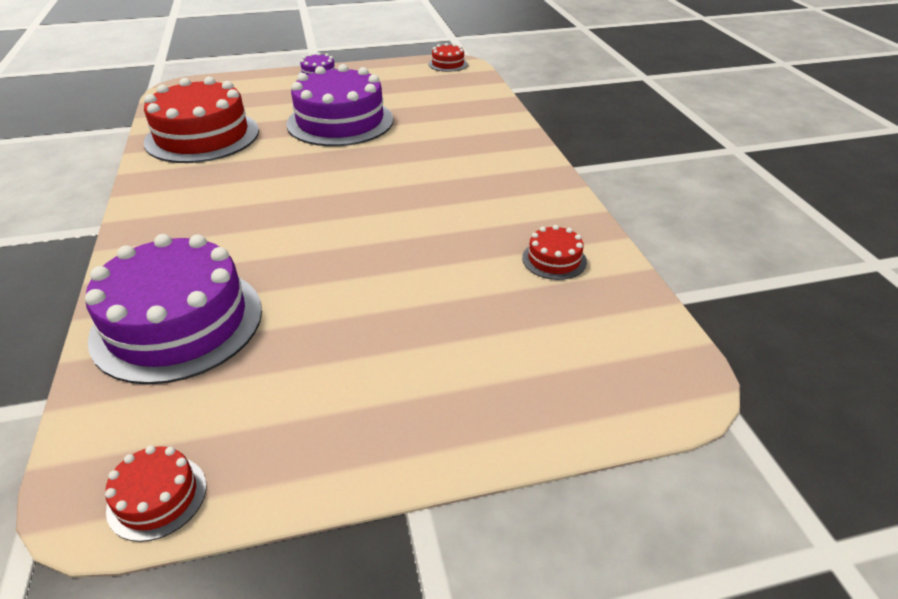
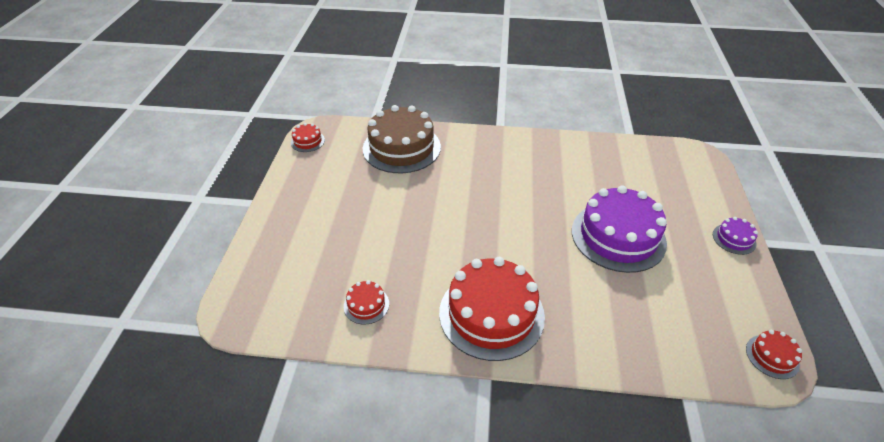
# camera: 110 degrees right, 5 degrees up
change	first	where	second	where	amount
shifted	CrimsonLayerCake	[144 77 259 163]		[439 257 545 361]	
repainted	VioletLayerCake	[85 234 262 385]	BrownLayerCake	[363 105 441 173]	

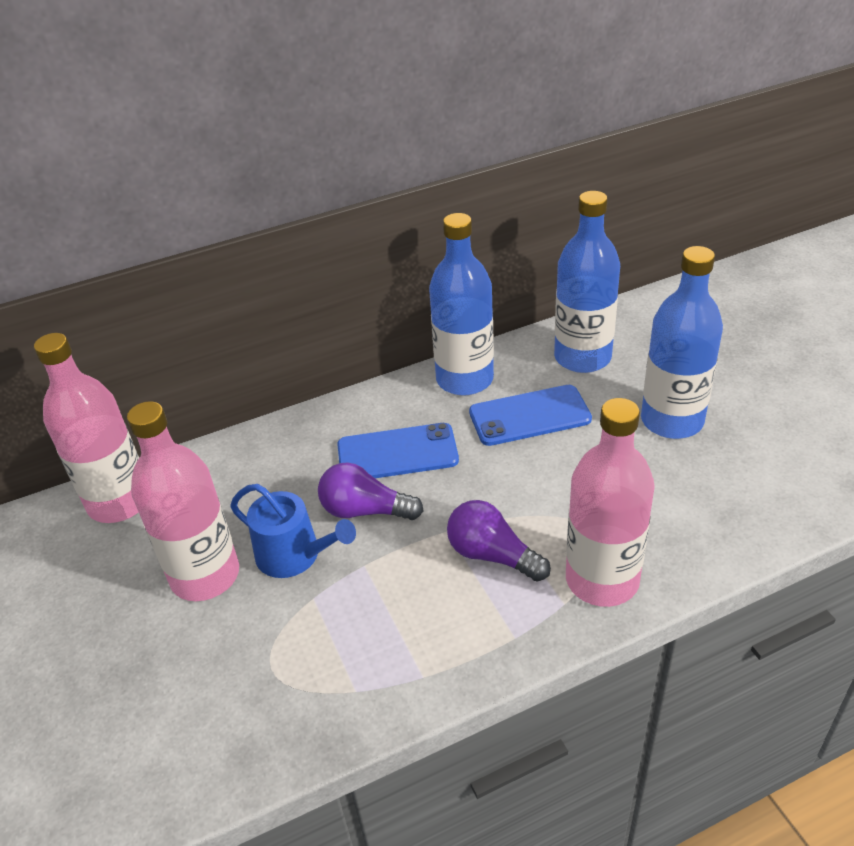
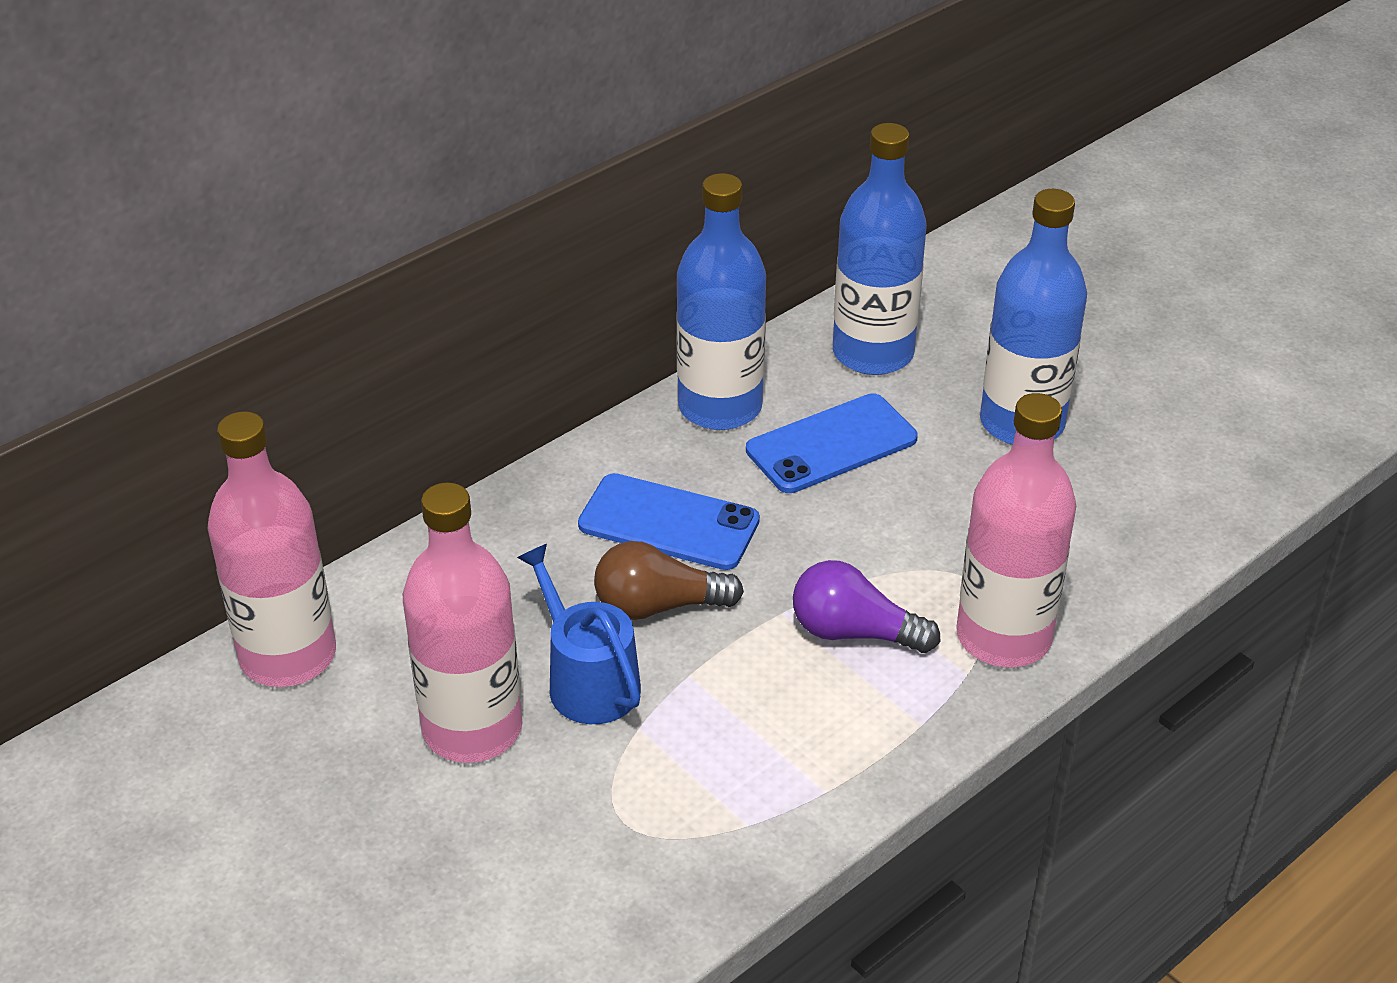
# camera: 20 degrees left, 0 degrees up
change	first	where	second	where	amount
repainted	VioletLightbulb	[318 463 423 520]	BrownLightbulb	[594 541 744 620]	
rotated	BlueWateringPot	[230 484 356 578]		[517 544 641 724]	135 degrees counterclockwise
rotated	BluePhone	[337 423 459 478]		[578 473 760 570]	45 degrees clockwise

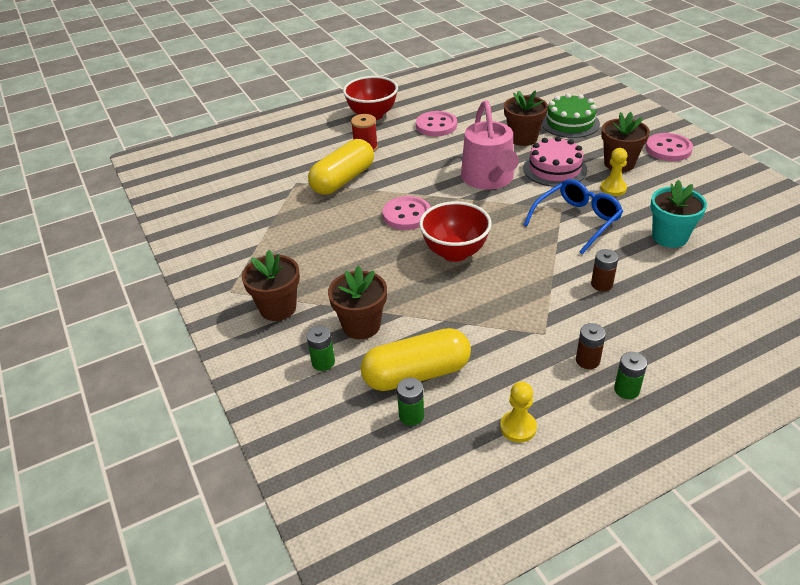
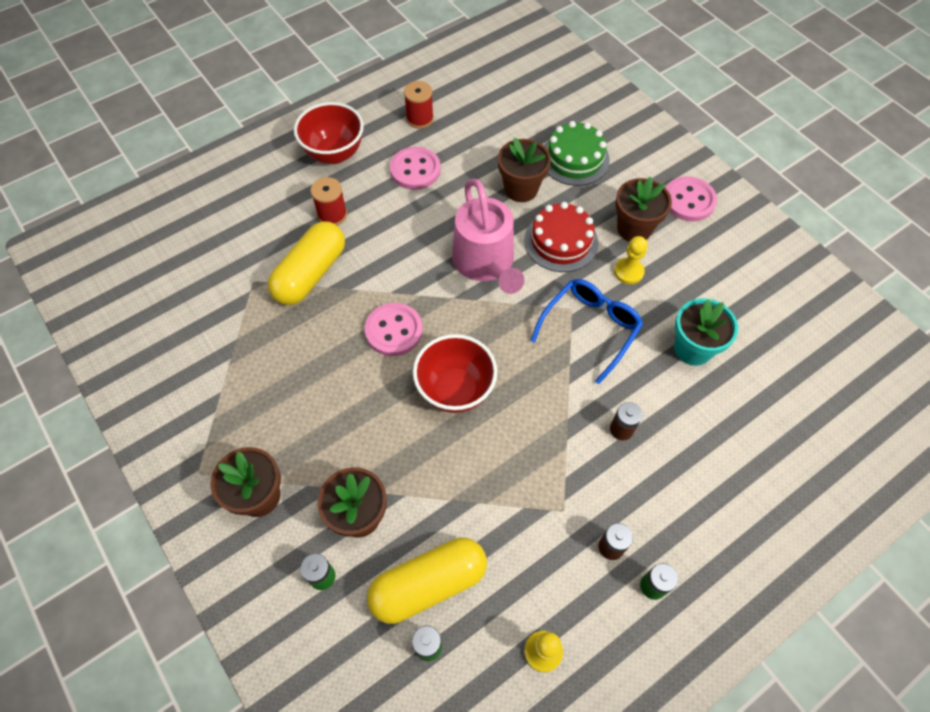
# camera: 10 degrees left, 20 degrees up
change	first	where	second	where	amount
new			CrimsonReelOfThread	[404 81 434 129]	
repainted	RosyLayerCake	[523 136 587 187]	CrimsonLayerCake	[524 202 598 272]	

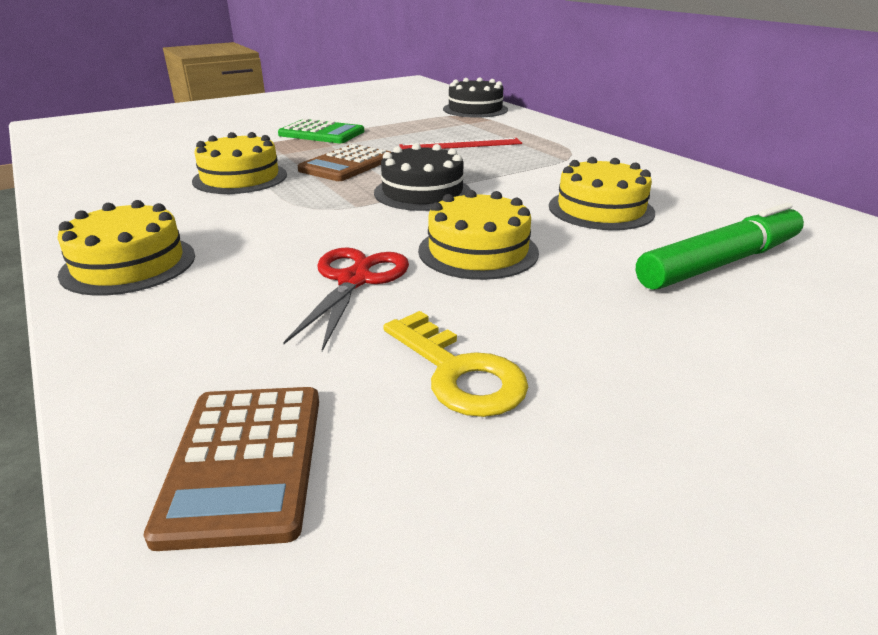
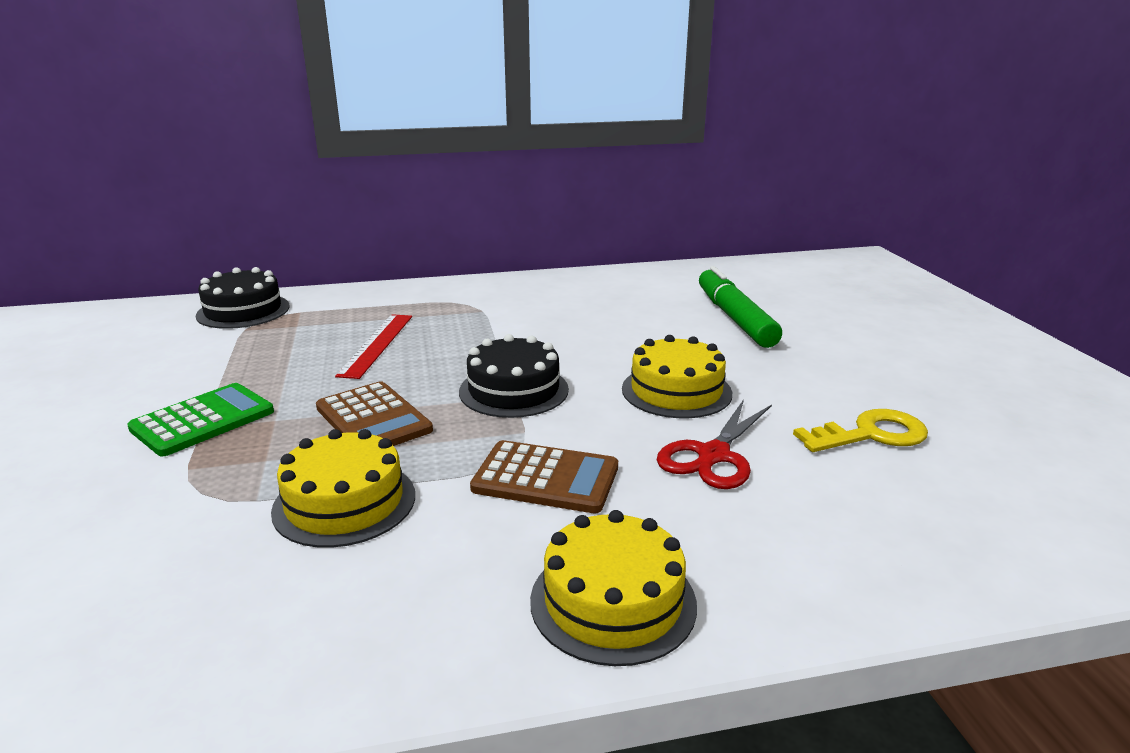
# camera: 70 degrees left, 5 degrees down
change	first	where	second	where	amount
gone	BrightYellowLayerCake	[549 157 655 230]			
shifted	BrownCalculator	[143 387 319 551]		[470 440 618 513]	
rotated	CrimsonScissors	[283 247 409 351]		[657 399 772 489]	90 degrees counterclockwise

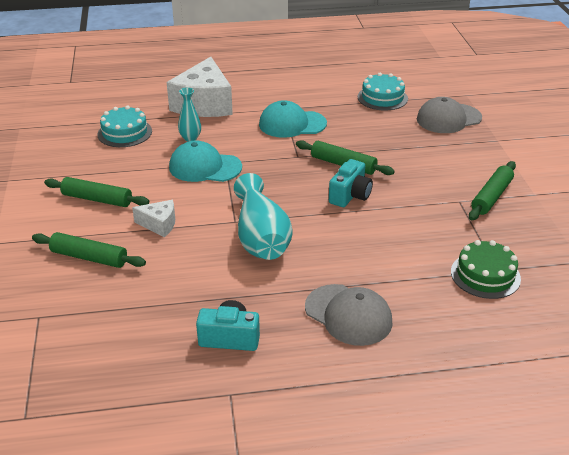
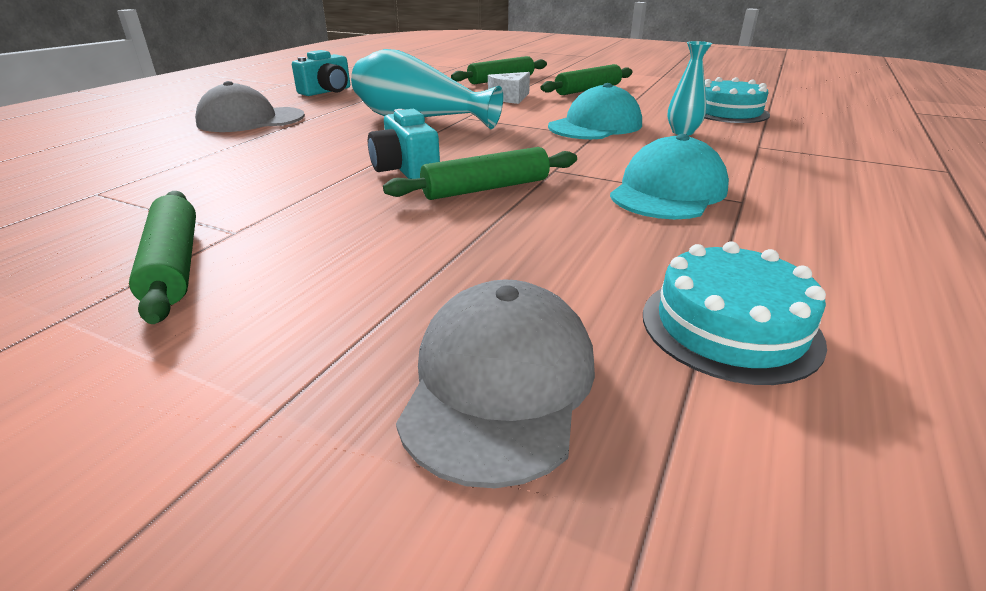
# camera: 125 degrees right, 5 degrees down
change	first	where	second	where	amount
gone	PureWhitePieceOfCheese	[167 57 233 117]			
gone	EmeraldLayerCake	[451 240 521 299]			

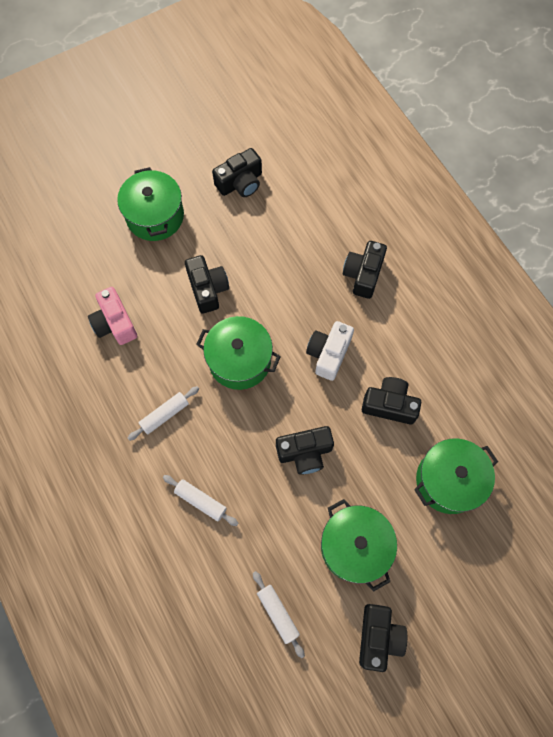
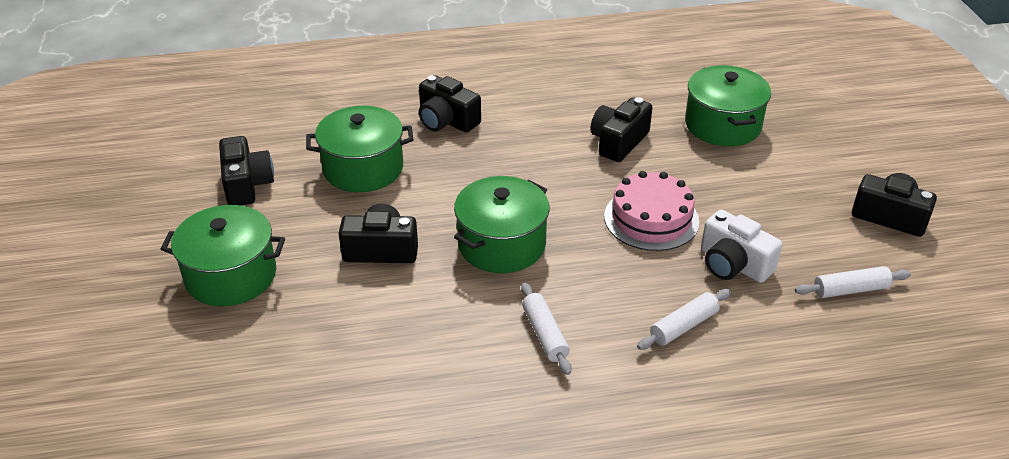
# camera: 70 degrees left, 30 degrees down
change	first	where	second	where	amount
gone	RosyPhotoCamera	[88 287 137 345]			
shifted	PureWhitePhotoCamera	[306 321 354 381]		[701 210 782 283]	
shifted	EmeraldPot	[321 499 397 591]		[306 106 413 192]	
swapped	EbonyPhotoCamera	[276 426 334 475]	RosyLayerCake	[604 171 699 251]	

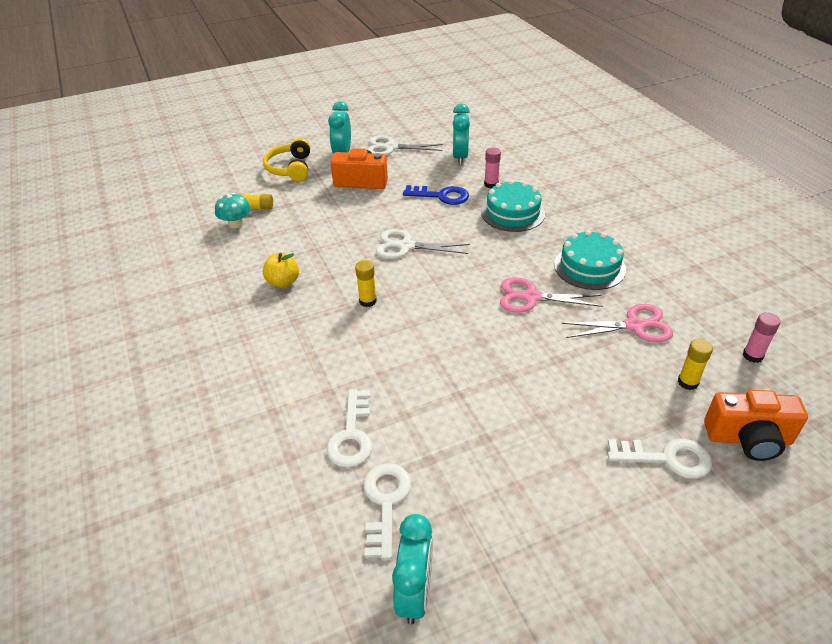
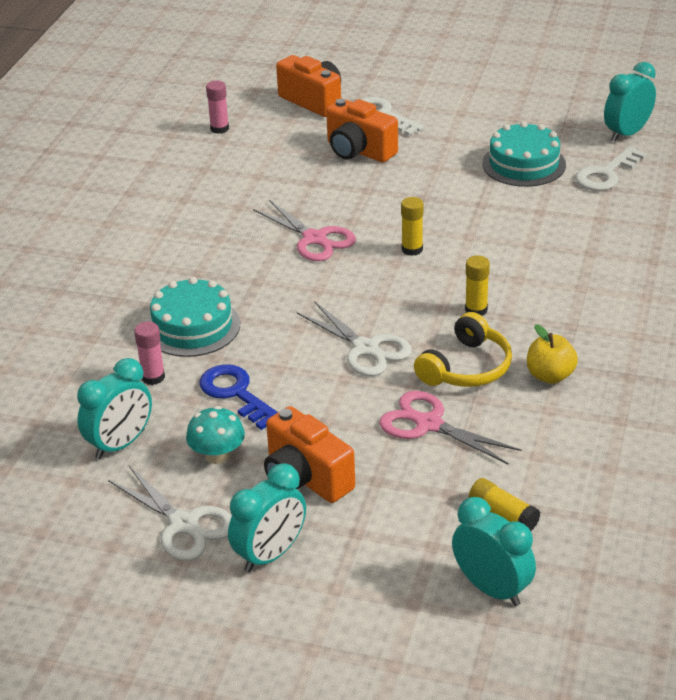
# camera: 140 degrees left, 5 degrees down
change	first	where	second	where	amount
gone	PureWhiteLatchkey	[326 389 372 468]			
new			OrangeColouredPhotoCamera	[326 99 398 162]	
new			TurquoiseBedsideClock	[452 497 536 606]	
shifted	TurquoiseFungus	[215 193 251 228]		[186 406 245 464]	
shifted	BrightYellowHeadphones	[263 138 310 181]		[414 312 512 387]	
shifted	TurquoiseLayerCake	[554 230 626 290]		[482 121 566 187]	
shifted	RosyScissors	[561 304 673 342]		[379 391 522 465]	
shifted	BrightYellowStickOfGlue	[678 339 713 390]		[401 197 423 256]	

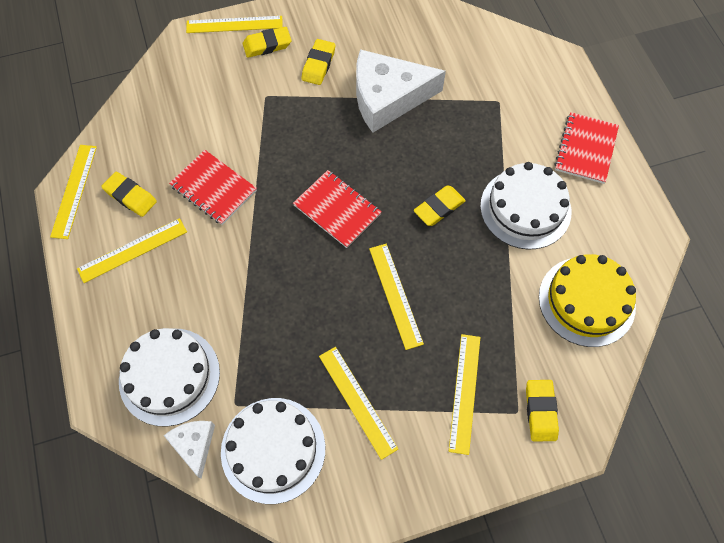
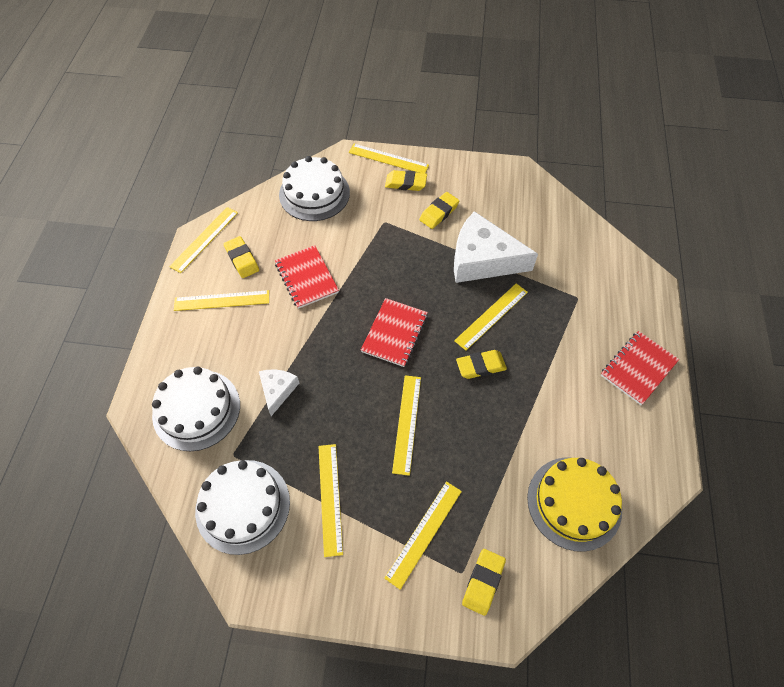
# camera: 25 degrees right, 5 degrees down
change	first	where	second	where	amount
new			BrightYellowMeasuringStick	[454 283 528 351]	
shifted	PureWhitePieceOfCheese	[164 421 215 479]		[259 369 299 416]	
shifted	PureWhiteLayerCake	[480 162 571 250]		[279 156 350 221]	
rotated	CrimsonExerciseBook	[293 170 382 248]		[361 298 428 367]	45 degrees clockwise

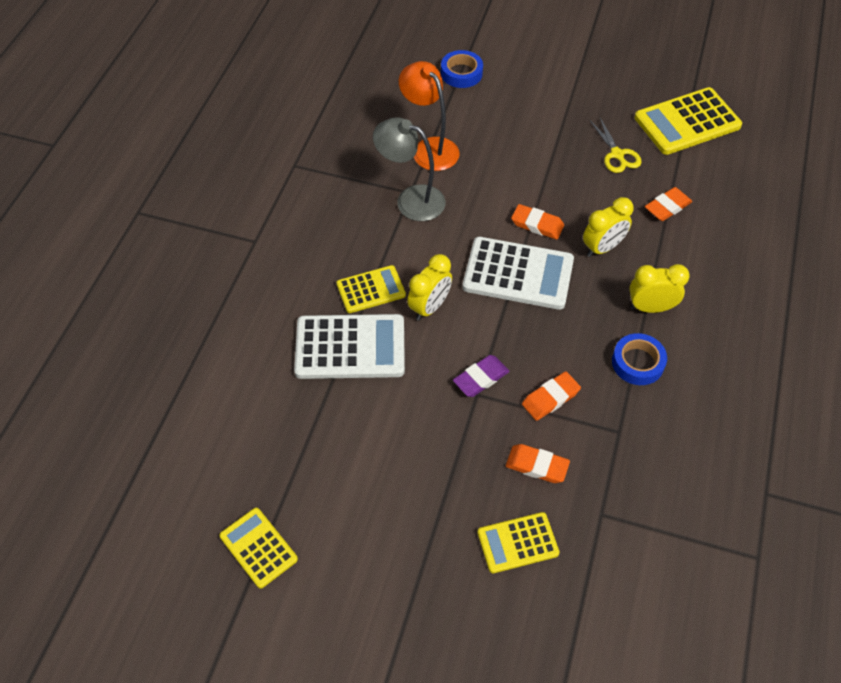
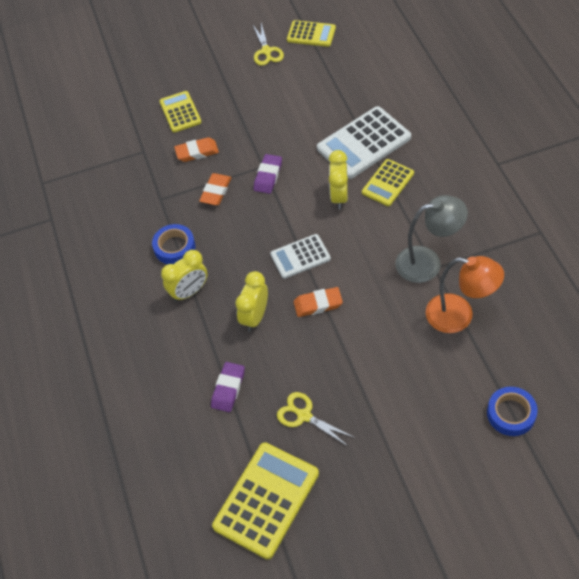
# camera: 150 degrees right, 0 degrees up
change	first	where	second	where	amount
new			BrightYellowScissors	[253 23 284 66]	
repainted	OrangeColouredGumEraser	[645 187 692 221]	VioletGumEraser	[211 362 245 412]	
rotated	BrightYellowCalculator	[477 512 560 573]		[159 91 202 133]	60 degrees counterclockwise
scaled	PureWhiteCalculator	[462 237 574 310]		[270 234 331 279]	x0.59

